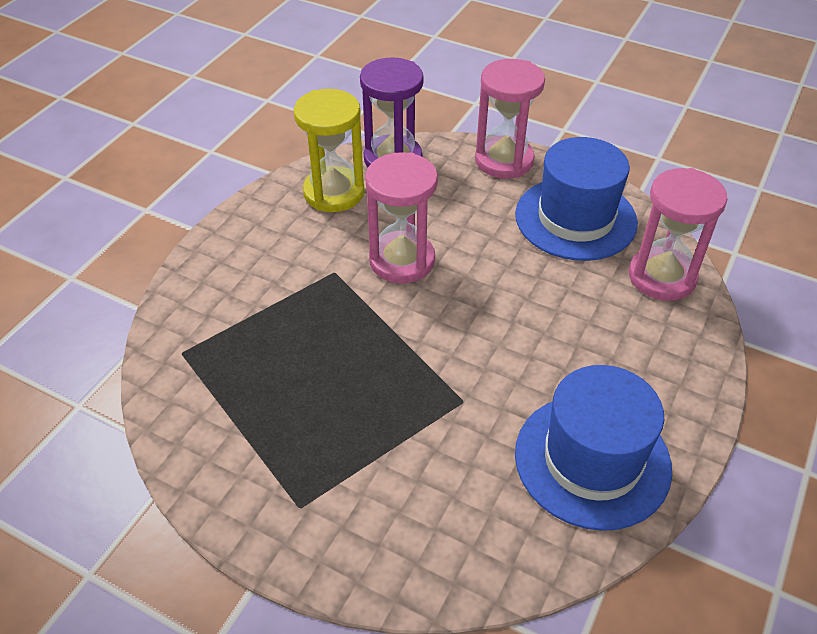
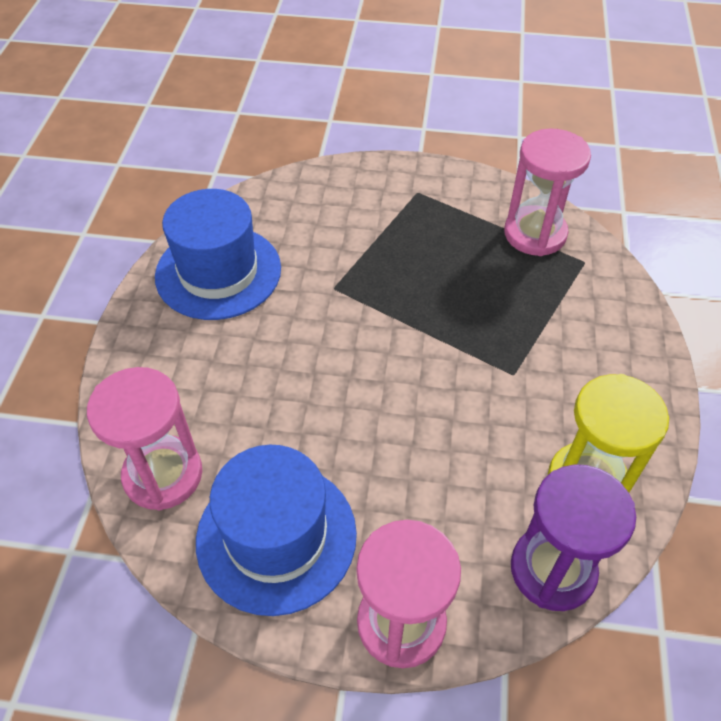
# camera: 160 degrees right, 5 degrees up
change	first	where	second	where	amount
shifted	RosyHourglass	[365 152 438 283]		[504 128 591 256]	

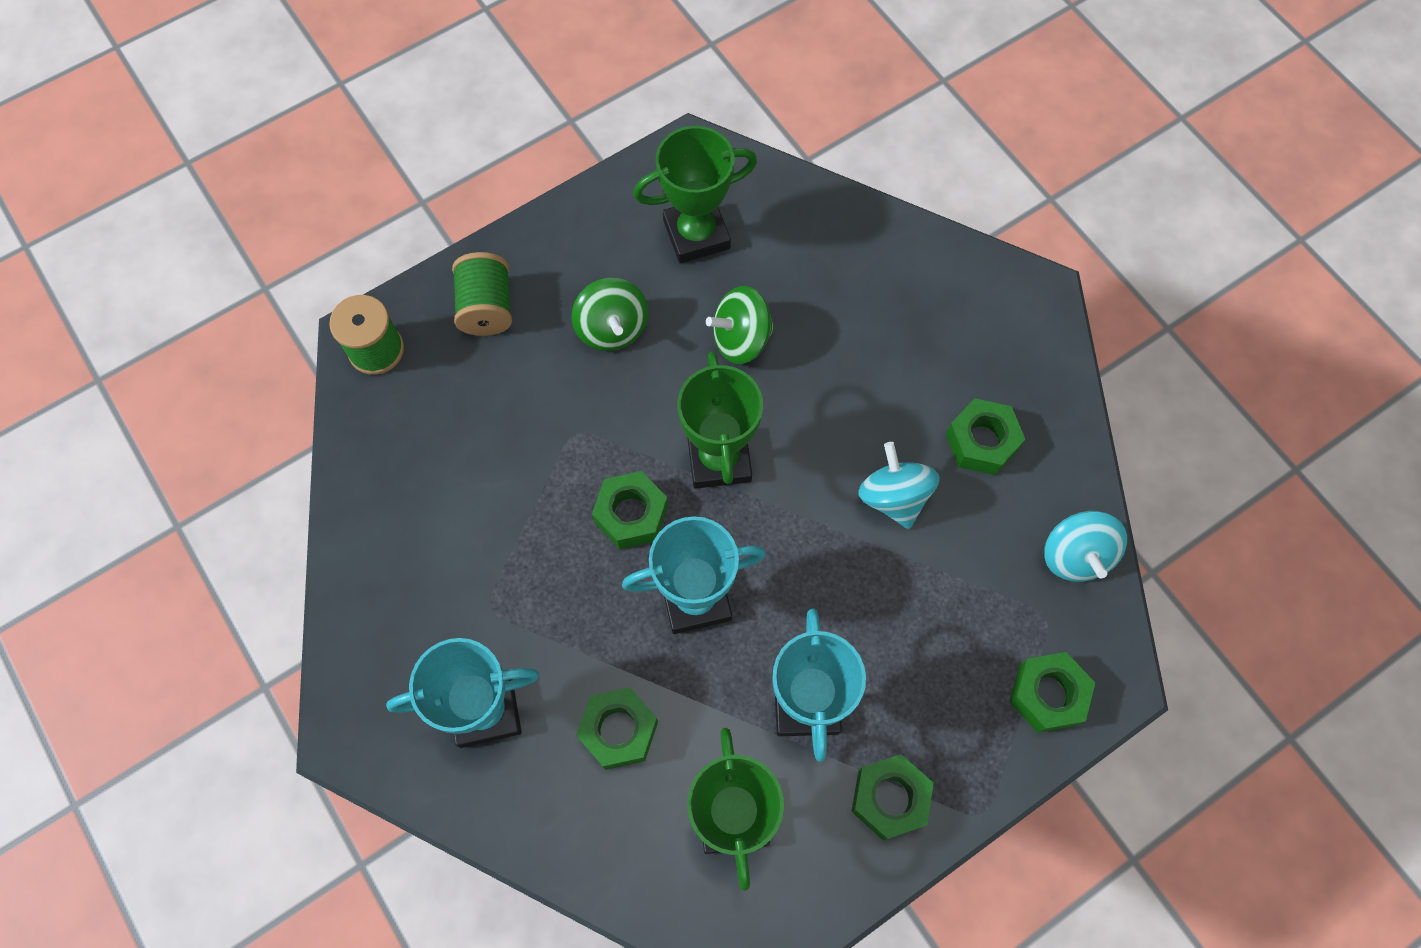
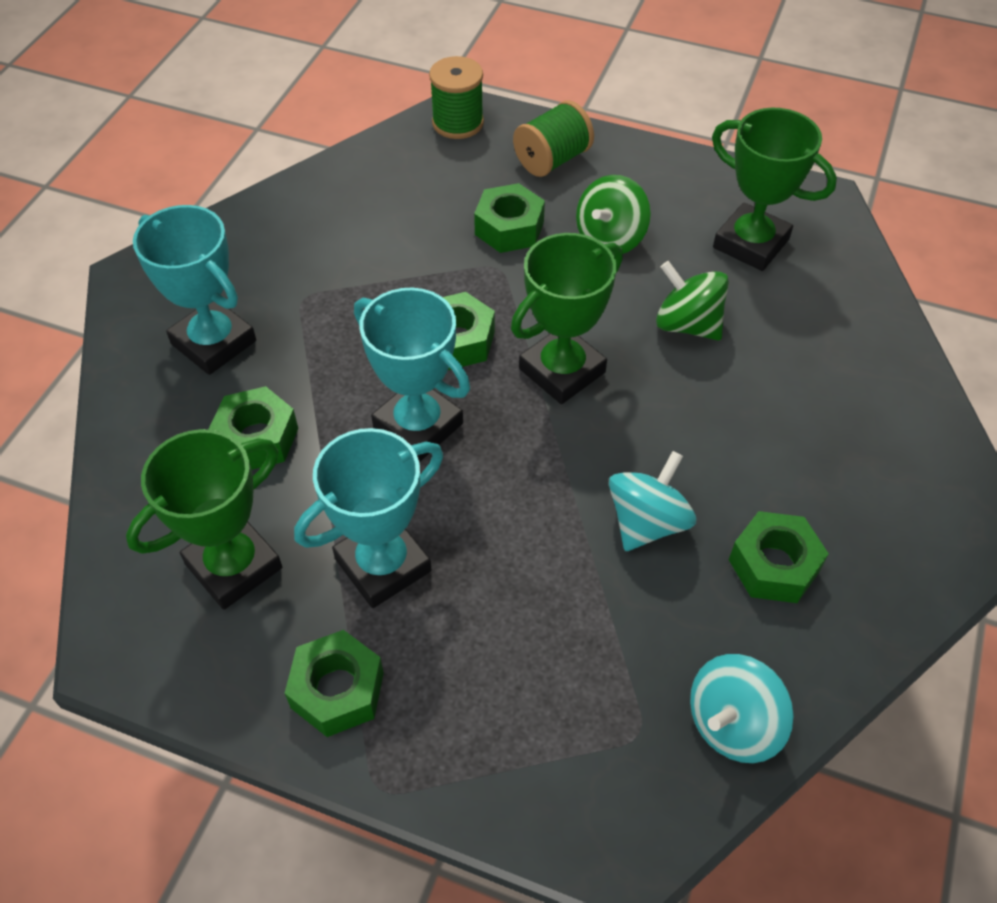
# camera: 55 degrees right, 15 degrees down
change	first	where	second	where	amount
shifted	EmeraldNut	[1009 652 1095 733]		[474 183 545 253]	

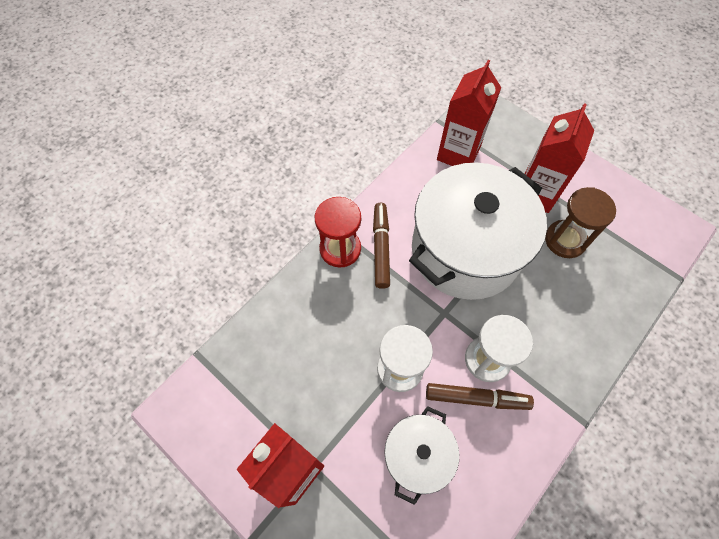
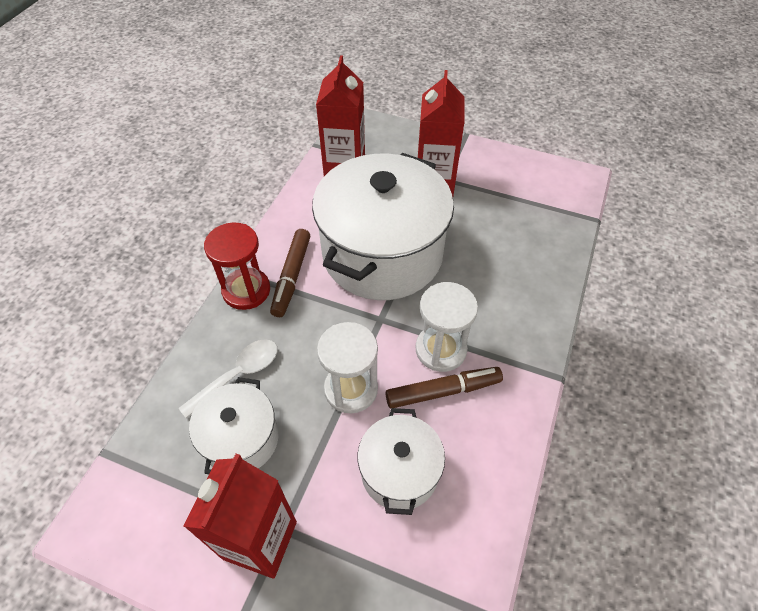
# camera: 20 degrees left, 10 degrees down
change	first	where	second	where	amount
gone	BrownHourglass	[545 187 616 258]			
new			PureWhiteTablespoon	[178 339 278 419]	
new			PureWhitePot	[189 377 278 474]	
rotated	BrownMarker	[373 203 390 289]		[270 229 310 317]	150 degrees counterclockwise

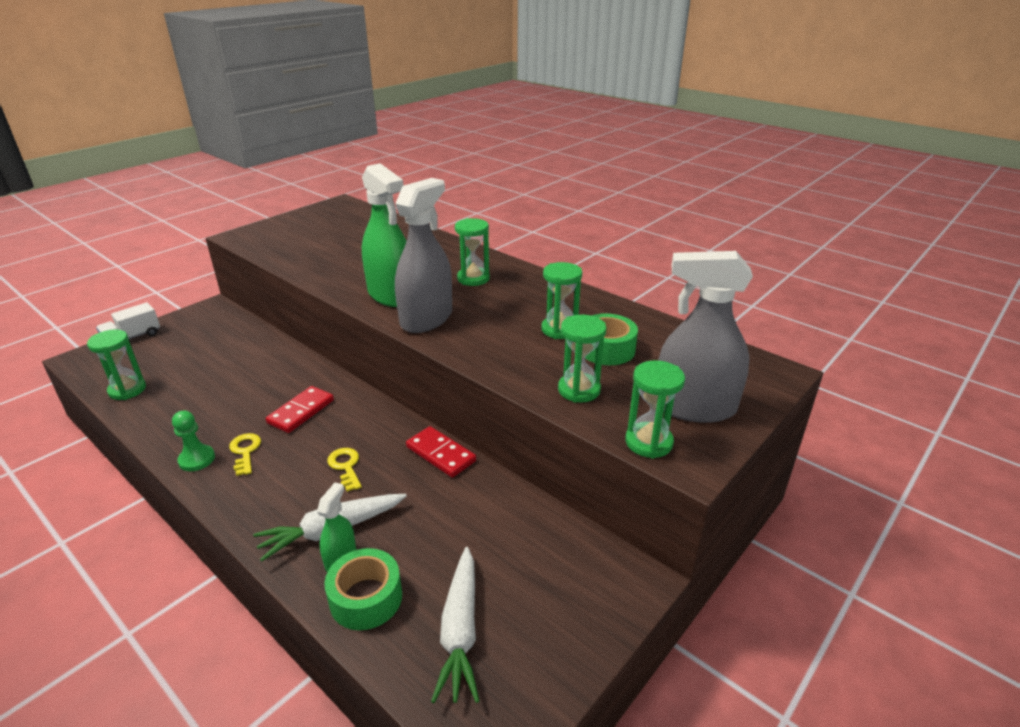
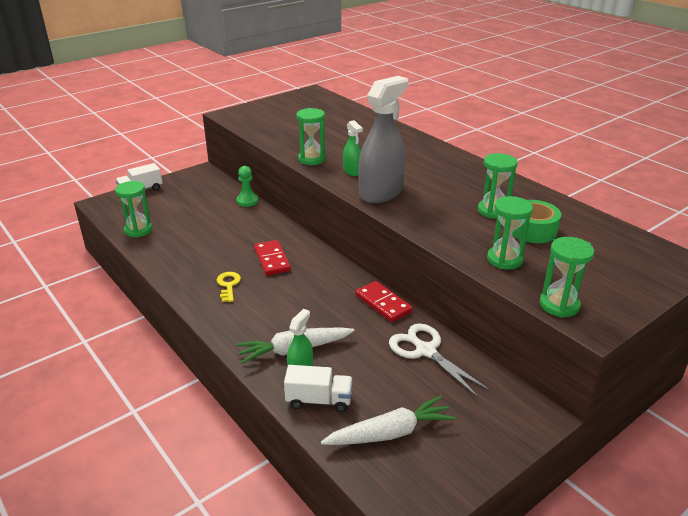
# camera: 10 degrees right, 0 degrees up
change	first	where	second	where	amount
gone	BrightYellowLatchkey	[327 448 362 492]			
gone	GreySprayer	[658 251 753 423]			
new			PureWhiteScissors	[389 324 490 398]	
shifted	EmeraldChessPawn	[172 410 215 471]		[236 166 259 207]	
shifted	EmeraldHourglass	[455 218 490 286]		[296 108 326 165]	
swapped	EmeraldRollOfTape	[324 548 402 630]	PureWhiteToyTruck	[284 365 353 412]	
rotated	CrimsonDominoTile	[266 386 334 433]		[254 240 291 276]	60 degrees counterclockwise
rotated	PureWhiteCarrot	[431 547 480 703]		[321 396 456 445]	120 degrees counterclockwise
scaled	EmeraldSprayer	[362 163 406 307]		[343 120 363 176]	x0.49

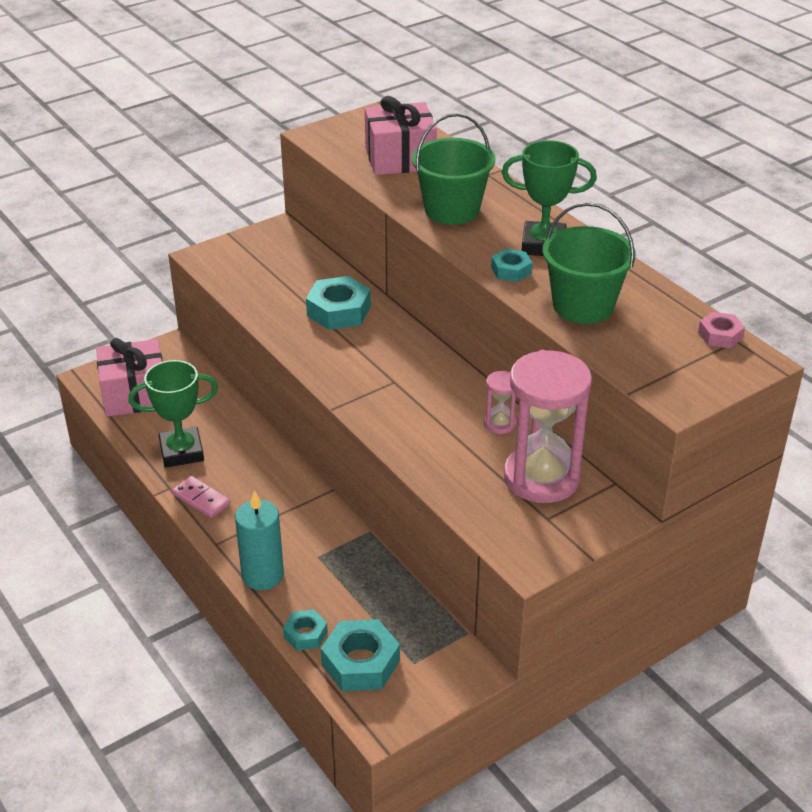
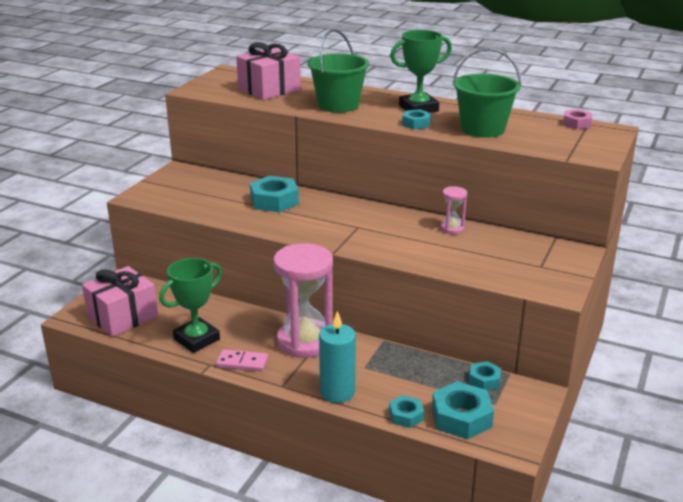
# camera: 30 degrees left, 10 degrees down
change	first	where	second	where	amount
new			TurquoiseNut	[469 361 501 390]	
shifted	RosyHourglass	[504 350 592 503]		[273 243 333 358]	

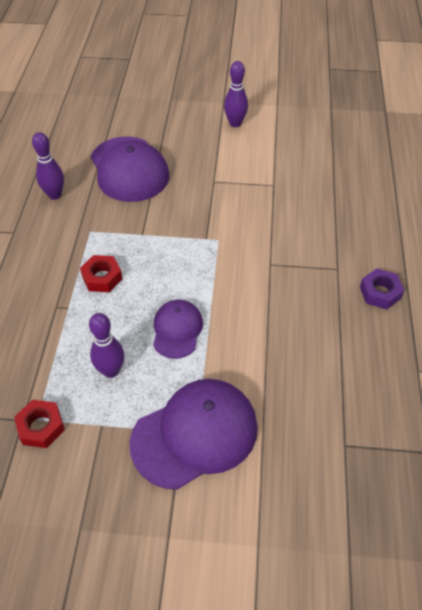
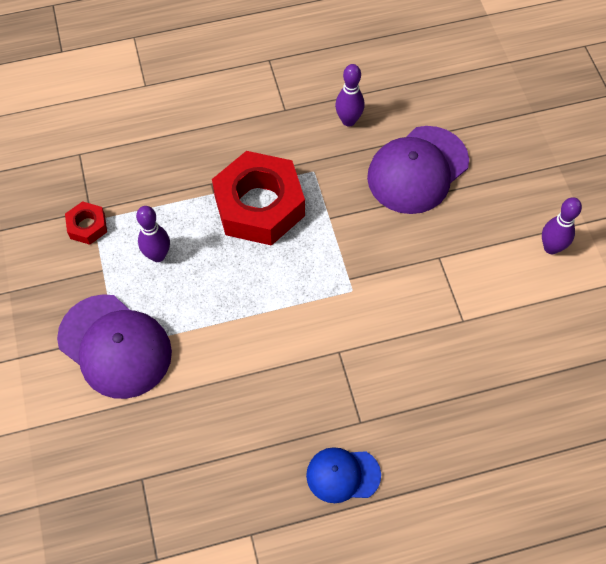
# camera: 70 degrees right, 10 degrees up
change	first	where	second	where	amount
gone	VioletCap	[153 300 203 359]			
swapped	VioletNut	[360 268 404 309]	BlueCap	[306 447 381 503]	
scaled	CrimsonNut	[80 255 122 292]		[212 151 305 246]	x2.23

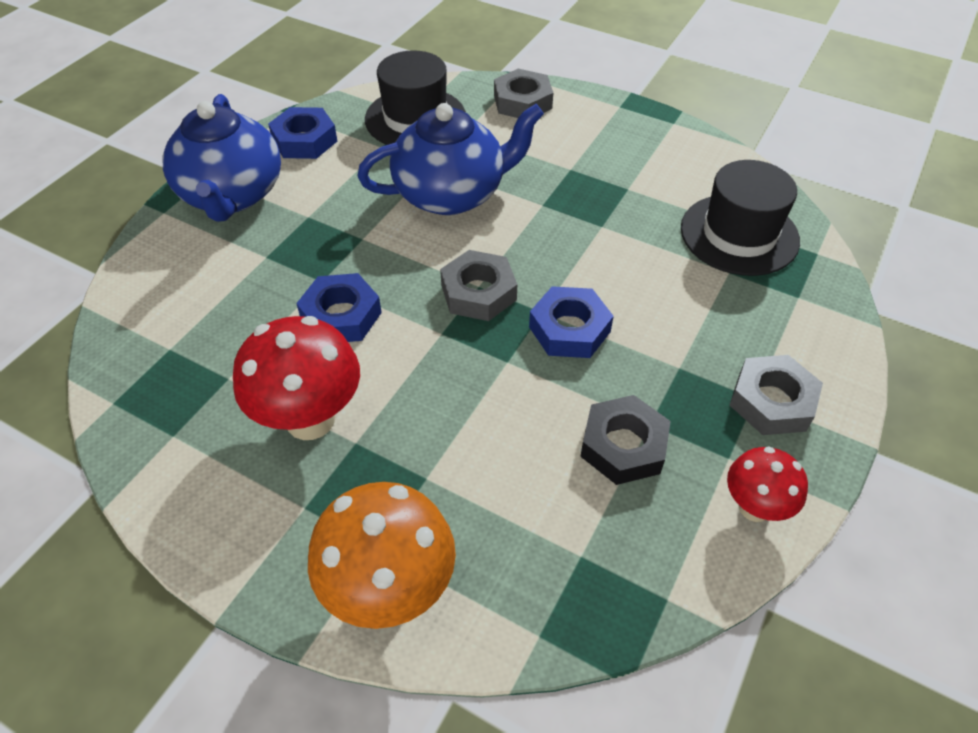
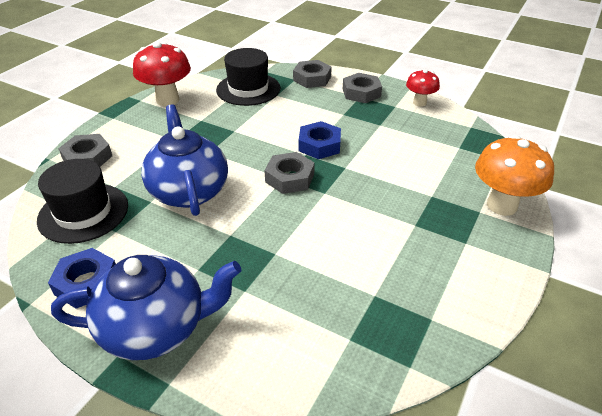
# camera: 90 degrees left, 10 degrees down
change	first	where	second	where	amount
gone	BlueNut	[296 273 382 342]			
gone	EbonyNut	[580 395 671 485]			
new			GreyNut	[293 60 332 88]	
shifted	CrimsonFungus	[233 316 360 440]		[133 42 191 106]	

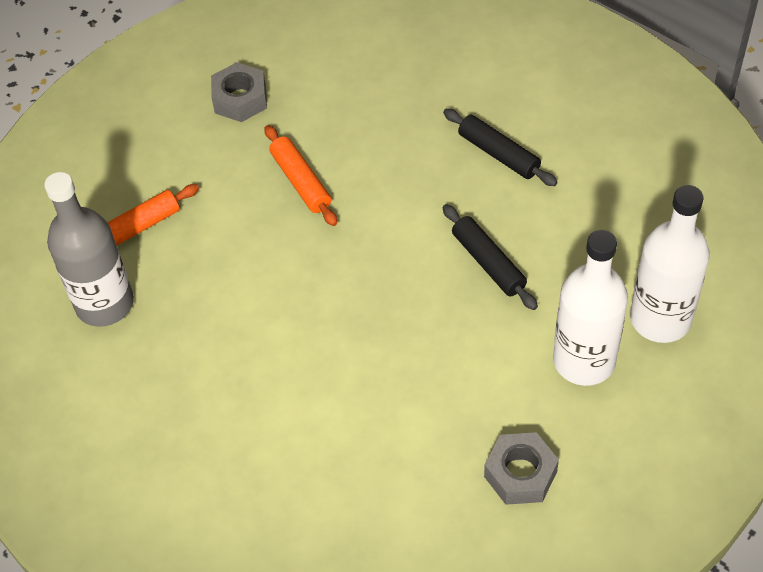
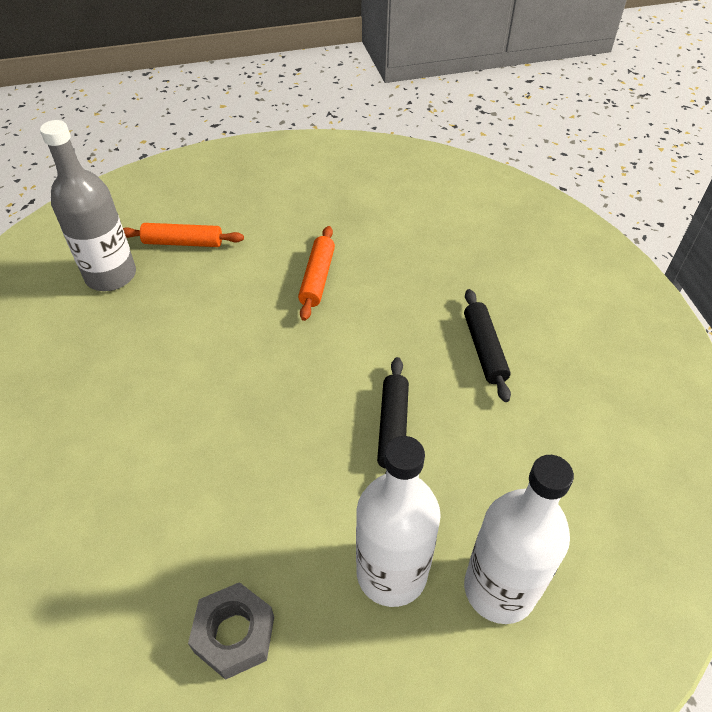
# camera: 35 degrees right, 5 degrees down
change	first	where	second	where	amount
gone	GreyNut	[211 62 267 122]			

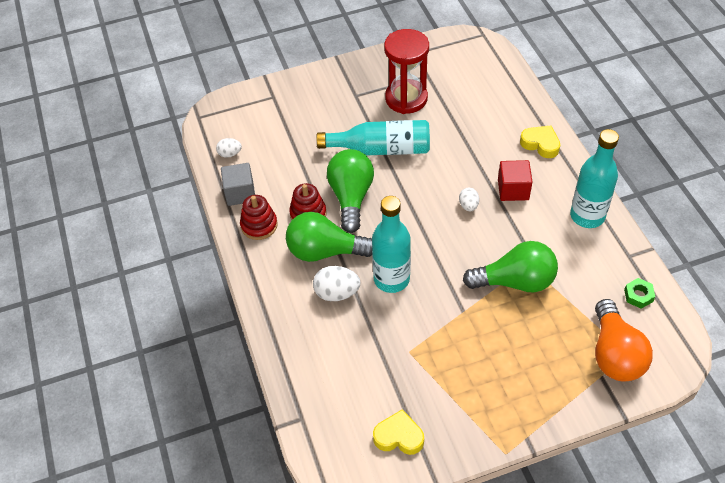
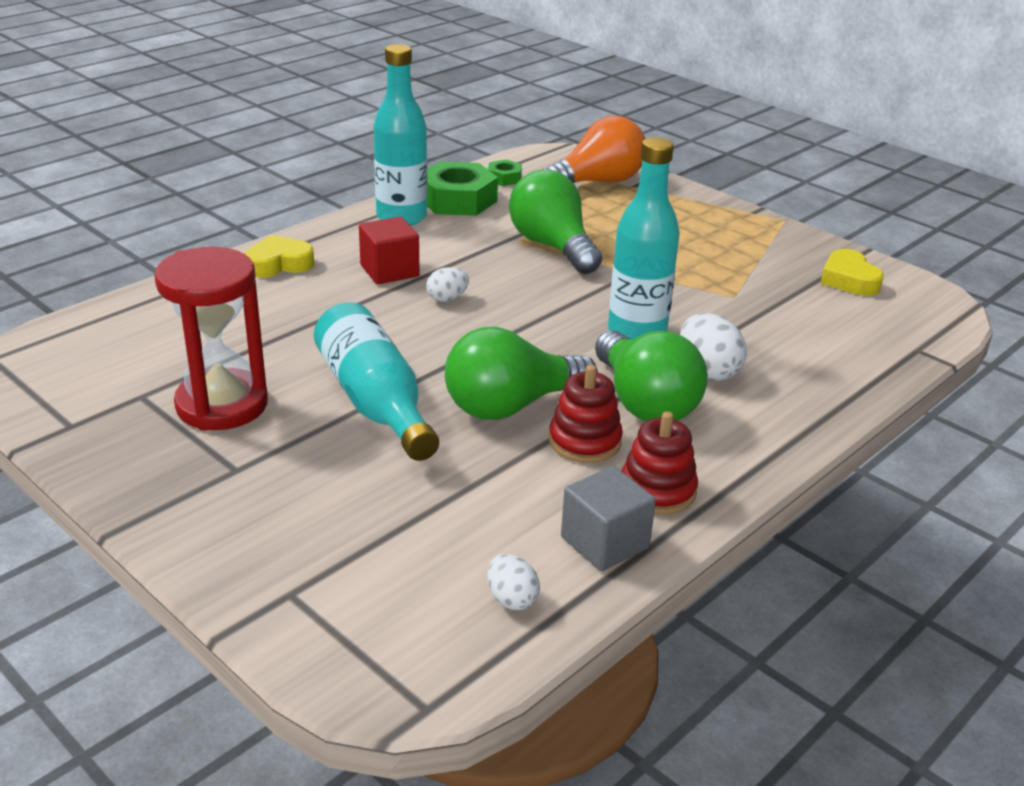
# camera: 120 degrees left, 20 degrees down
change	first	where	second	where	amount
new			EmeraldNut	[427 162 498 216]	
rotated	BrightYellowHeart	[520 126 560 158]		[244 235 314 278]	60 degrees clockwise

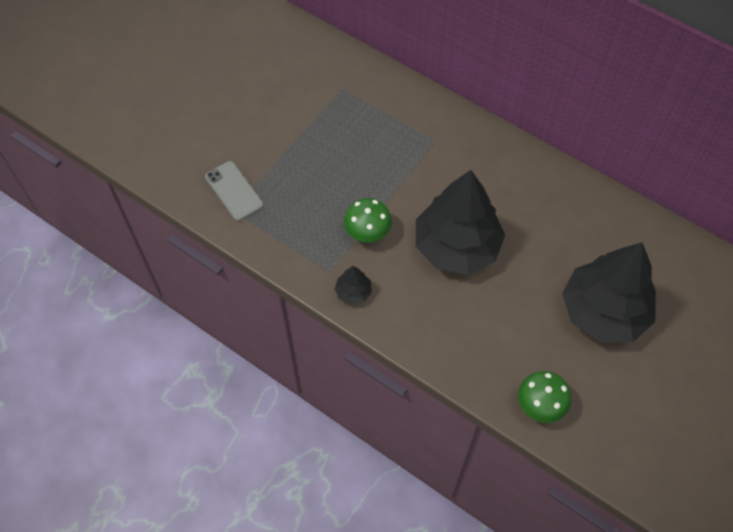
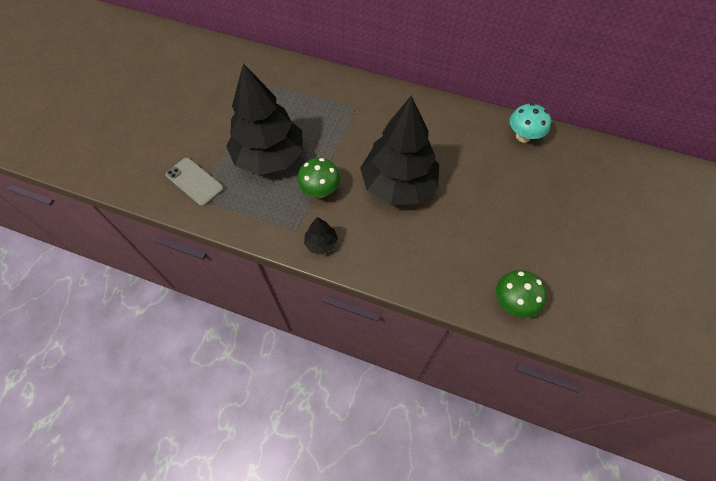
# camera: 15 degrees left, 0 degrees up
change	first	where	second	where	amount
new			TurquoiseFungus	[510 103 551 143]	
shifted	EbonyFirTree	[562 242 656 343]		[226 63 303 175]	

